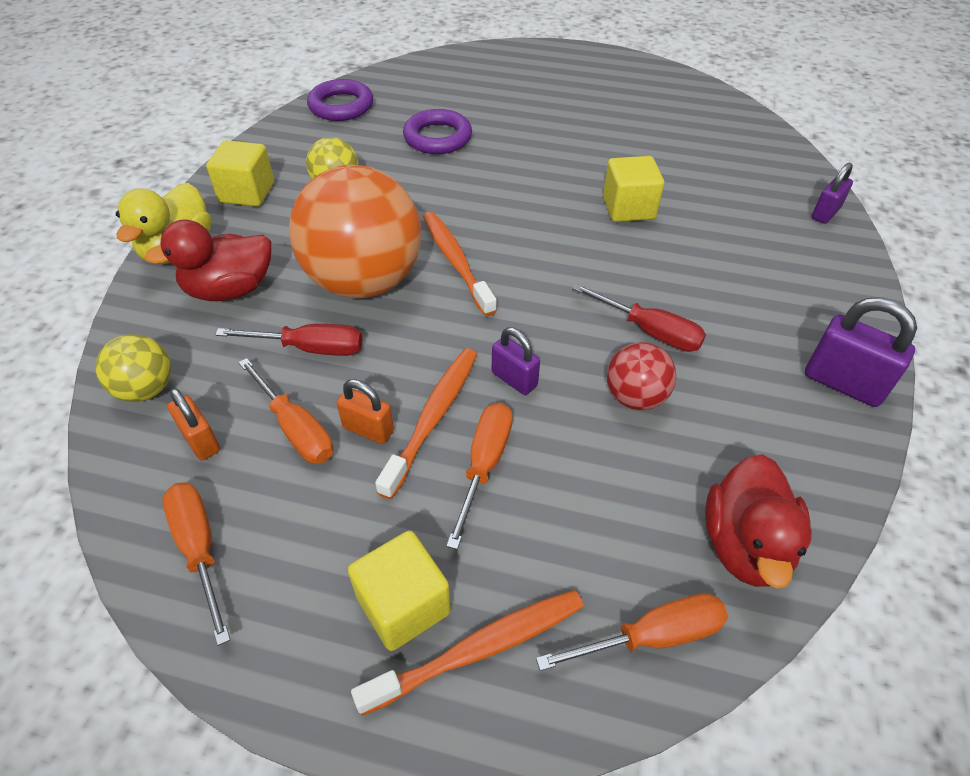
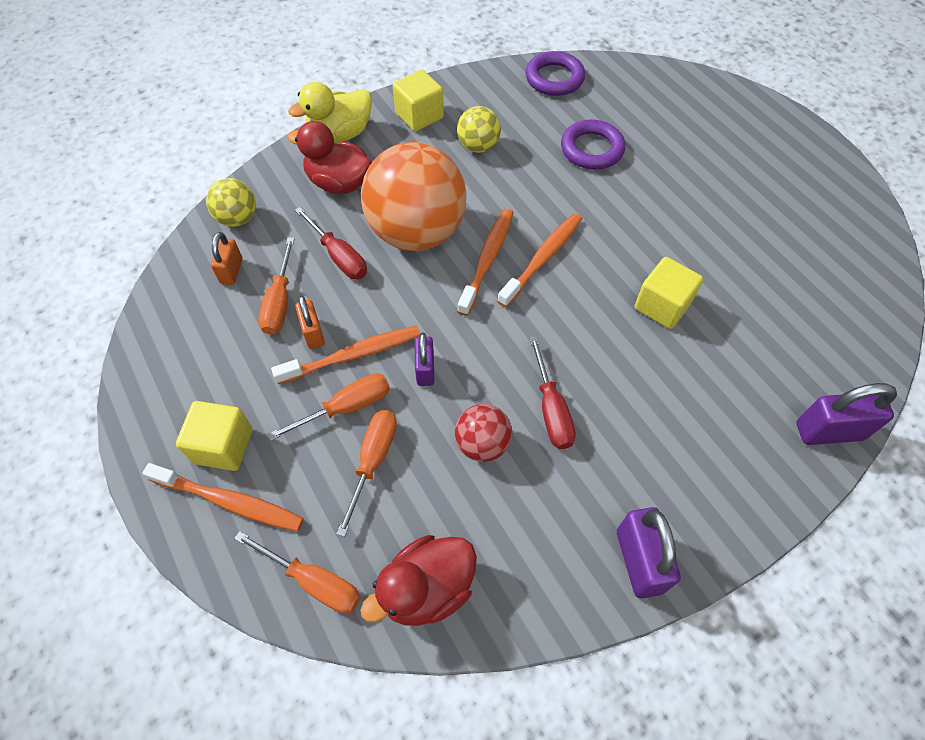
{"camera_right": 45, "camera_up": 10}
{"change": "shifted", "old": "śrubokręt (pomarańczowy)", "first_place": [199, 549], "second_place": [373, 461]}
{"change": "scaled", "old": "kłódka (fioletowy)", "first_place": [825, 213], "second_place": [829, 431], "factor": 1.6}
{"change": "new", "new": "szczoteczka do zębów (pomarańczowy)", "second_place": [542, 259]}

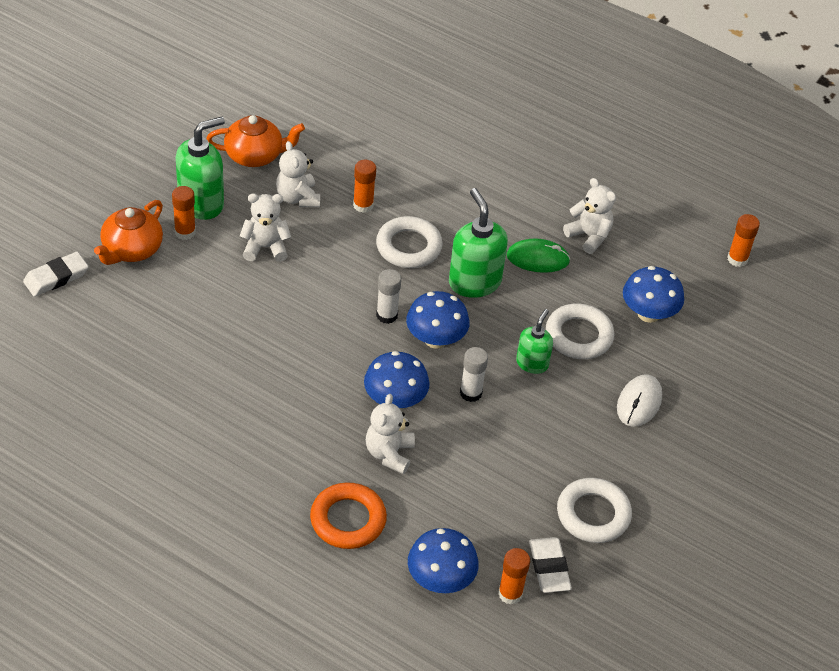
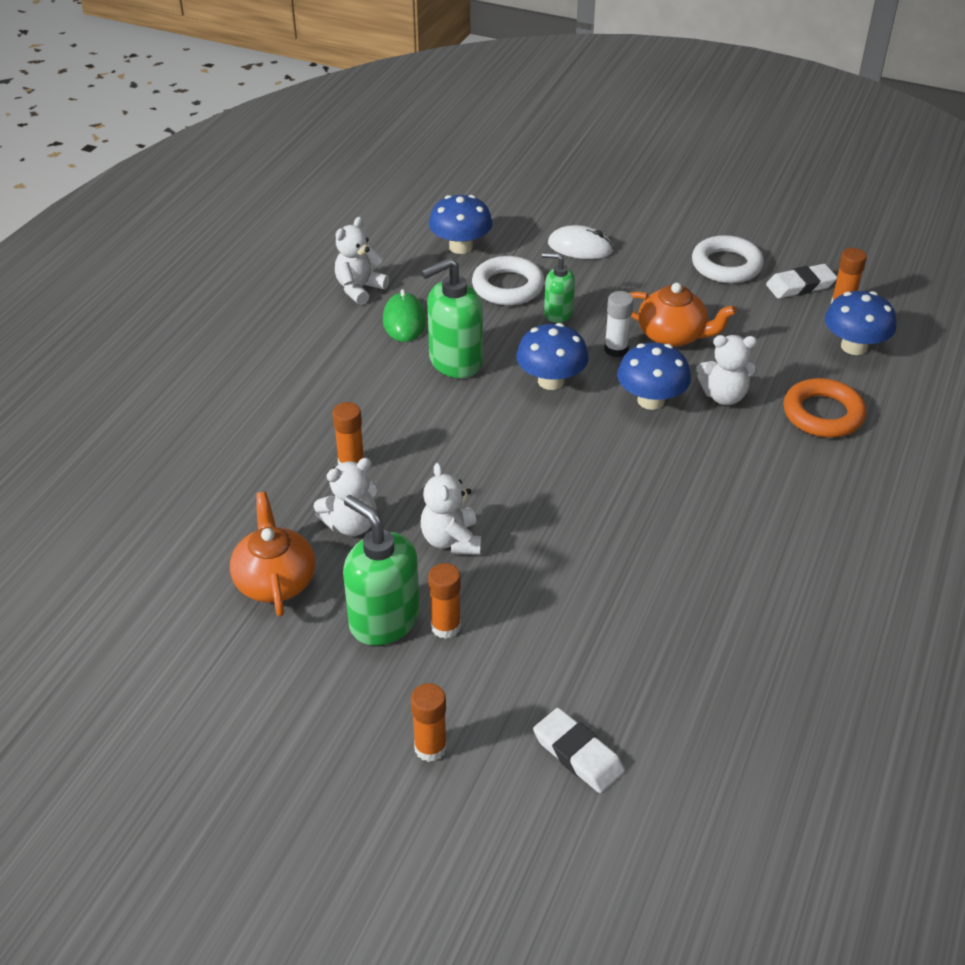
{"camera_right": -95, "camera_up": -5}
{"change": "shifted", "old": "imbryk (pomarańczowy)", "first_place": [131, 250], "second_place": [673, 335]}
{"change": "gone", "old": "pierścień (biały)", "first_place": [408, 247]}
{"change": "gone", "old": "klej w sztyfcie (biały)", "first_place": [387, 315]}
{"change": "shifted", "old": "klej w sztyfcie (pomarańczowy)", "first_place": [737, 259], "second_place": [430, 748]}

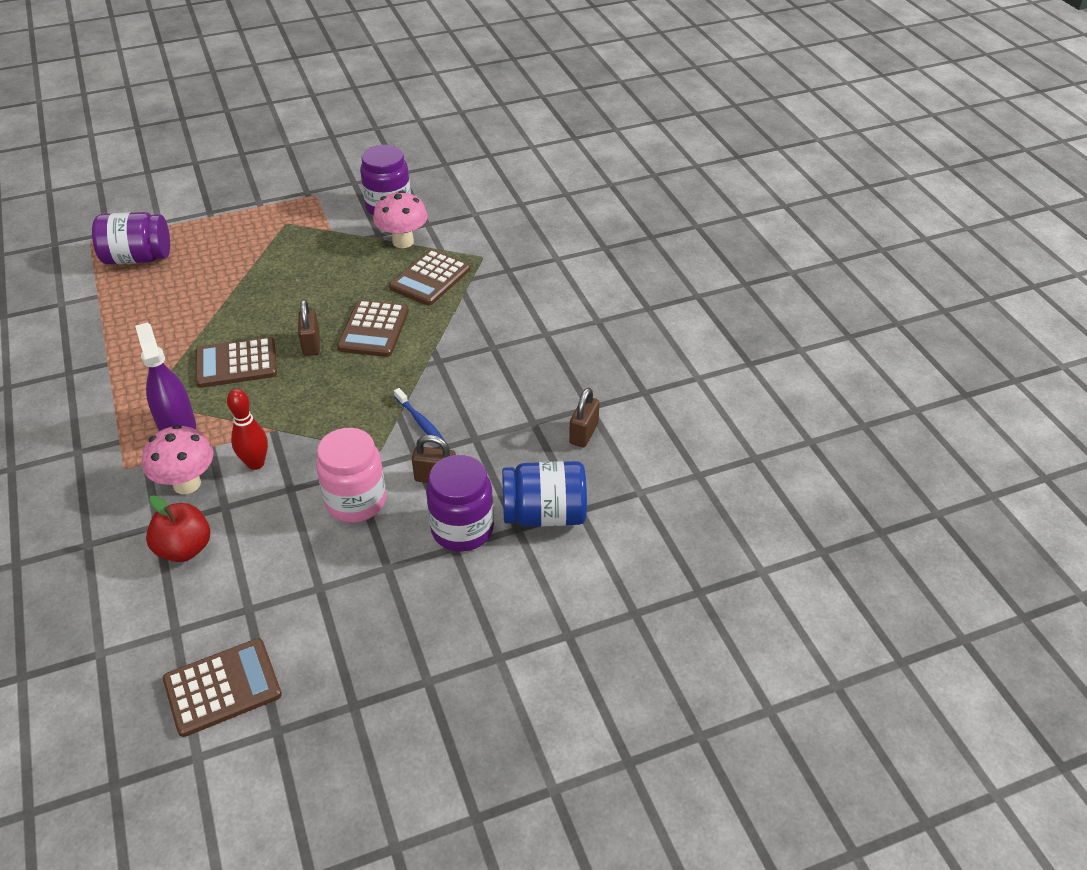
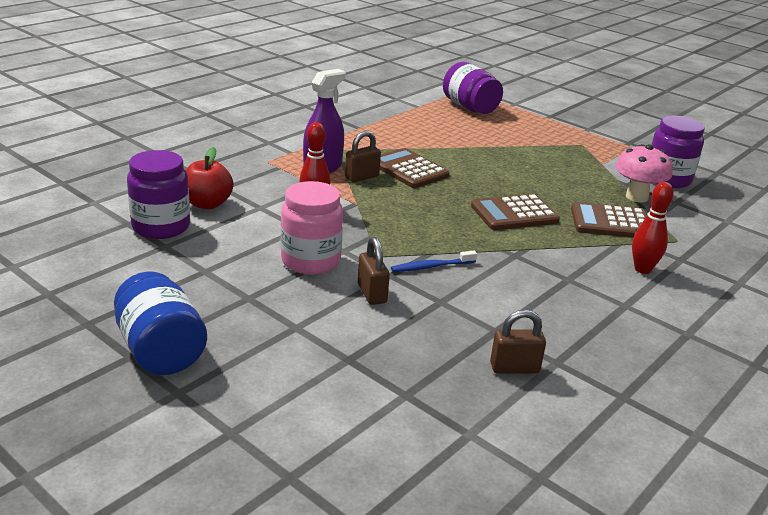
{"camera_right": 60, "camera_up": -15}
{"change": "gone", "old": "grzyb (różowy)", "first_place": [187, 484]}
{"change": "gone", "old": "kalkulator (brązowy)", "first_place": [222, 687]}
{"change": "shifted", "old": "kłódka (brązowy)", "first_place": [311, 344], "second_place": [362, 177]}
{"change": "rotated", "old": "szczoteczka do zębów (niebieski)", "first_place": [421, 422], "second_place": [431, 267], "degrees": 45}
{"change": "shifted", "old": "słoik (fioletowy)", "first_place": [462, 529], "second_place": [161, 227]}
{"change": "shifted", "old": "słoik (niebieski)", "first_place": [544, 514], "second_place": [161, 351]}
{"change": "new", "new": "kręgiel (czerwony)", "second_place": [642, 269]}

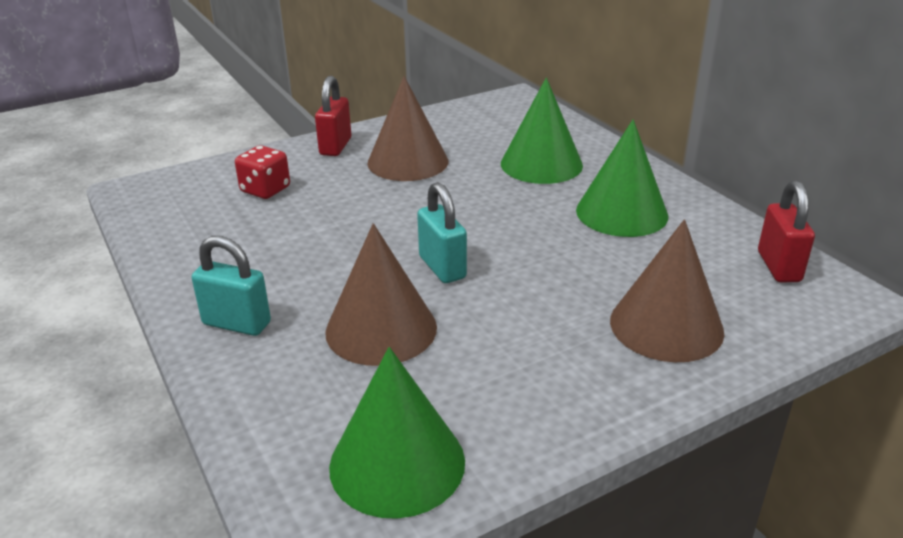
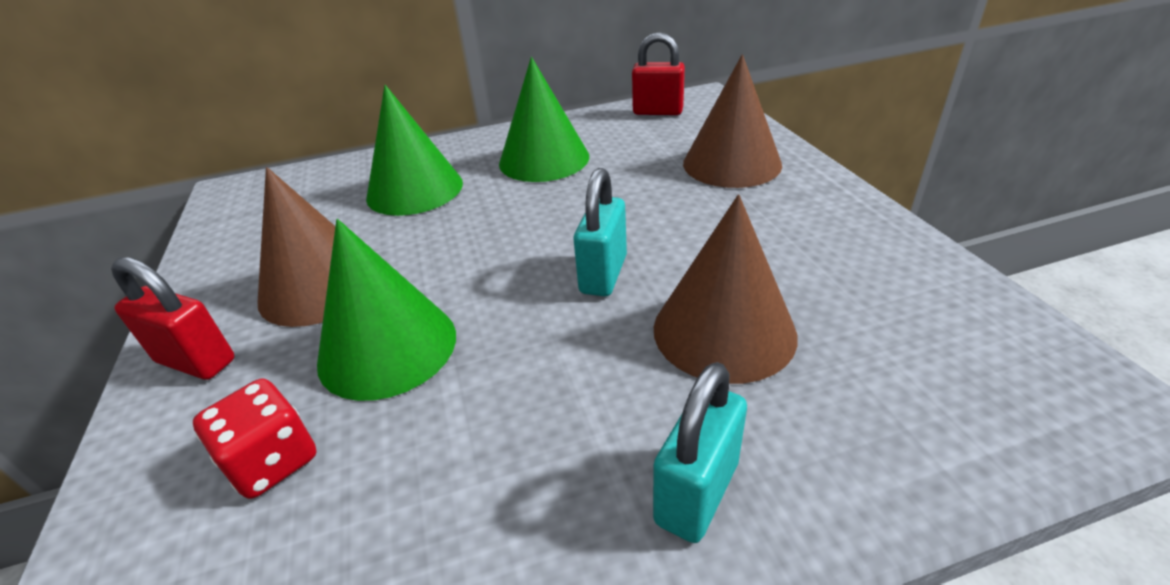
{"camera_right": -75, "camera_up": 5}
{"change": "shifted", "old": "stożek (zielony)", "first_place": [397, 463], "second_place": [387, 347]}
{"change": "rotated", "old": "kłódka (turkusowy)", "first_place": [442, 267], "second_place": [603, 274], "degrees": -60}

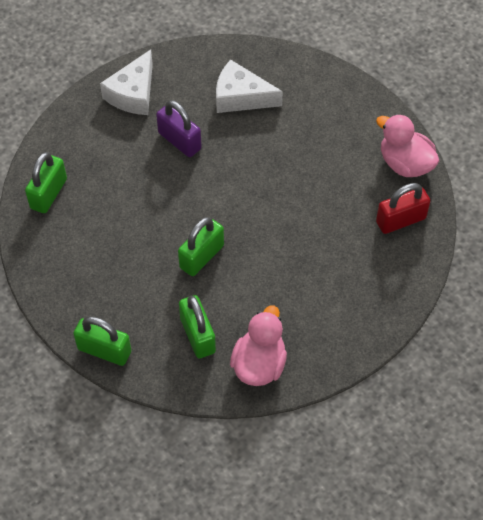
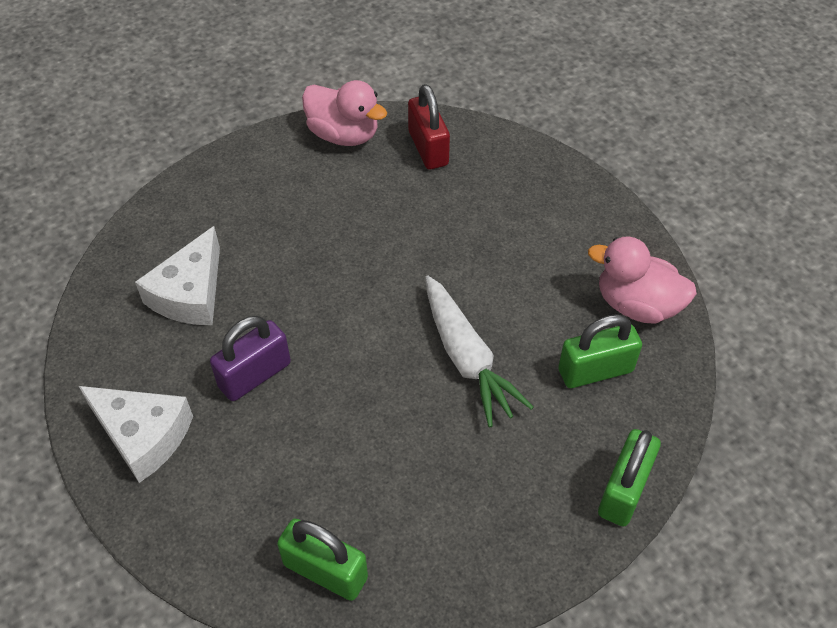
{"camera_right": -85, "camera_up": -5}
{"change": "swapped", "old": "kłódka (zielony)", "new": "marchewka (biały)", "first_place": [201, 256], "second_place": [467, 358]}
{"change": "rotated", "old": "kaczka (różowy)", "first_place": [405, 164], "second_place": [344, 135], "degrees": -105}

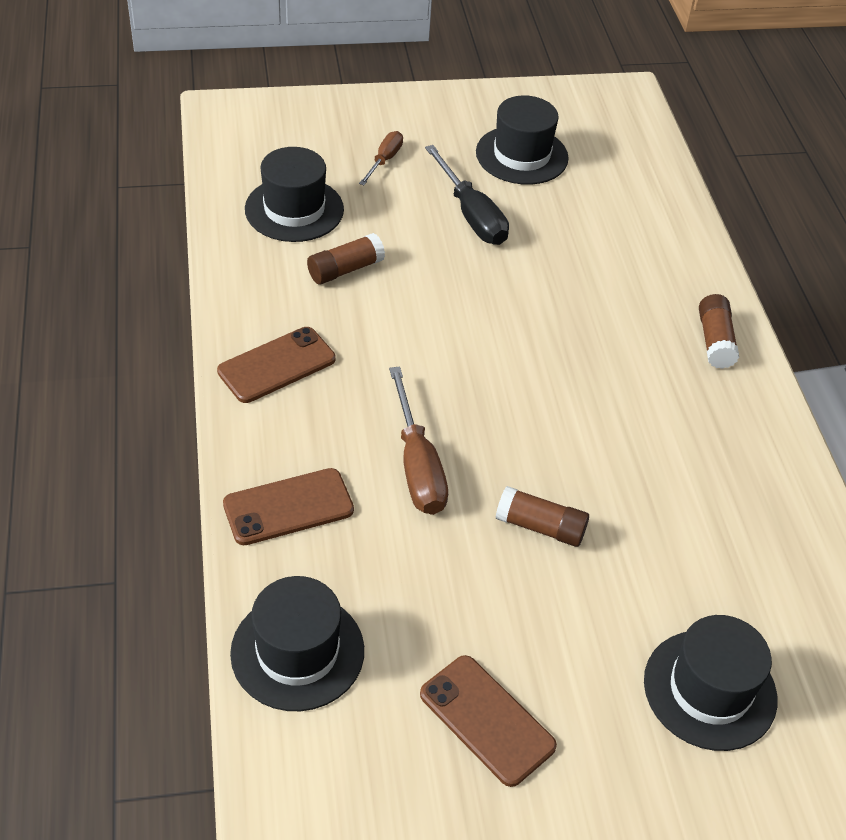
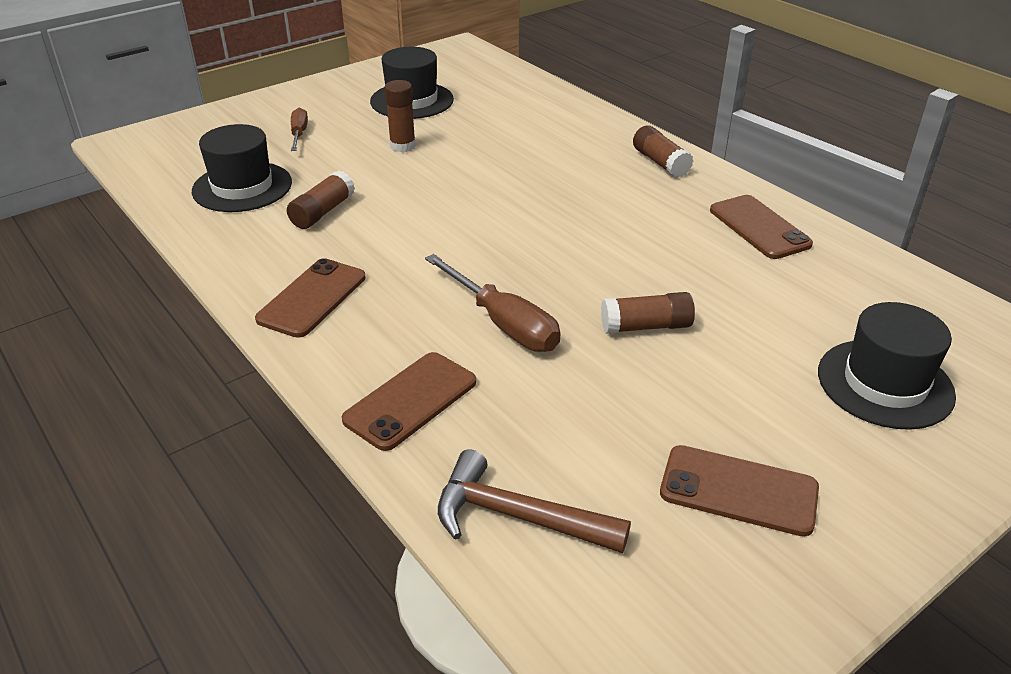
{"camera_right": -25, "camera_up": -10}
{"change": "swapped", "old": "kapelusz (czarny)", "new": "młotek (brązowy)", "first_place": [297, 651], "second_place": [518, 516]}
{"change": "swapped", "old": "śrubokręt (czarny)", "new": "klej w sztyfcie (brązowy)", "first_place": [471, 215], "second_place": [402, 146]}
{"change": "new", "new": "telefon (brązowy)", "second_place": [759, 227]}

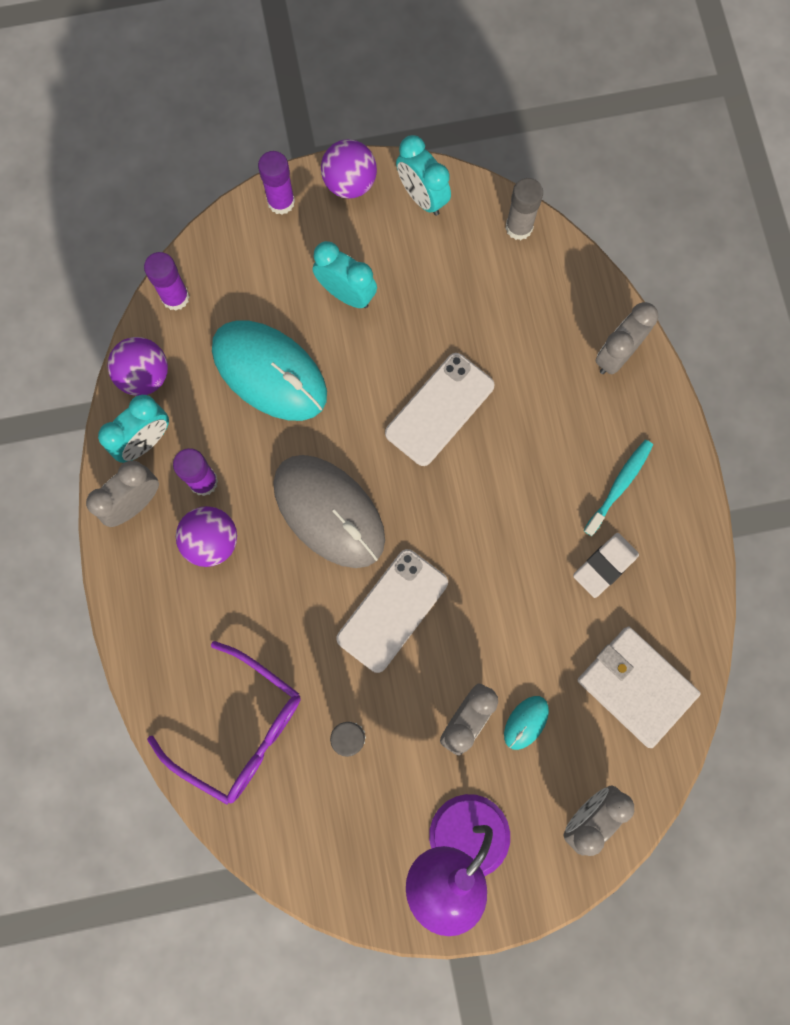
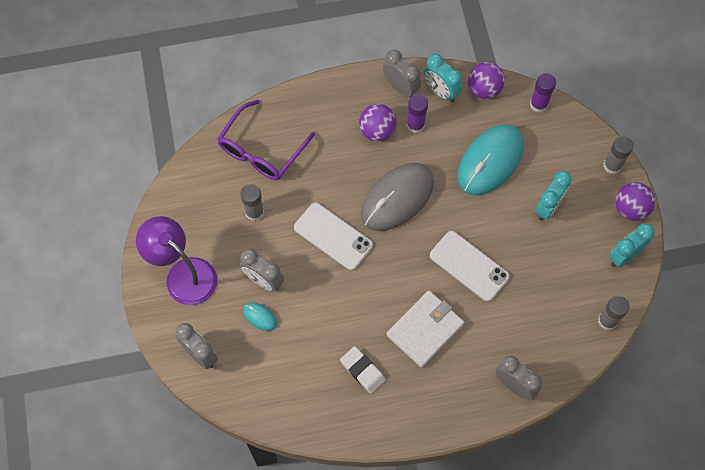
{"camera_right": 90, "camera_up": -10}
{"change": "repainted", "old": "klej w sztyfcie (fioletowy)", "new": "klej w sztyfcie (szary)", "first_place": [281, 202], "second_place": [612, 165]}
{"change": "shifted", "old": "portfel (biały)", "first_place": [636, 686], "second_place": [425, 329]}
{"change": "gone", "old": "szczoteczka do zębów (turkusowy)", "first_place": [619, 486]}

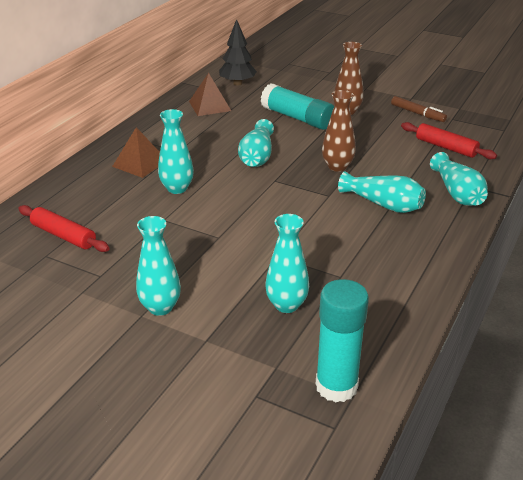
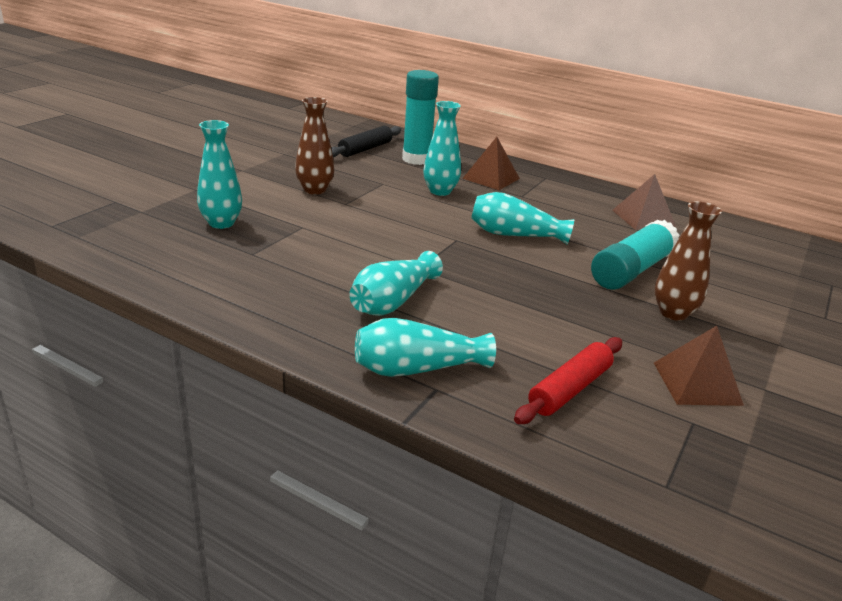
{"camera_right": 90, "camera_up": -5}
{"change": "repainted", "old": "wałek do ciasta (czerwony)", "new": "wałek do ciasta (czarny)", "first_place": [64, 235], "second_place": [365, 149]}
{"change": "gone", "old": "wazon (turkusowy)", "first_place": [160, 307]}
{"change": "gone", "old": "drzewko (czarny)", "first_place": [237, 83]}
{"change": "shifted", "old": "klej w sztyfcie (turkusowy)", "first_place": [336, 386], "second_place": [416, 159]}
{"change": "shifted", "old": "wazon (brązowy)", "first_place": [337, 166], "second_place": [315, 190]}
{"change": "swapped", "old": "flamaster (brązowy)", "new": "piramida (brązowy)", "first_place": [417, 113], "second_place": [697, 383]}

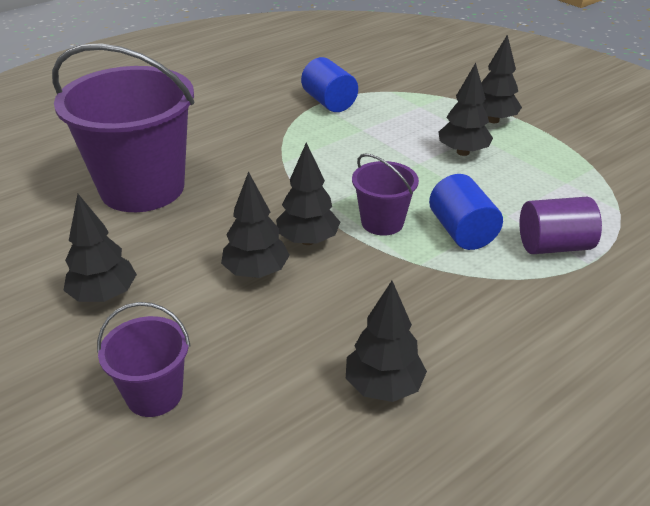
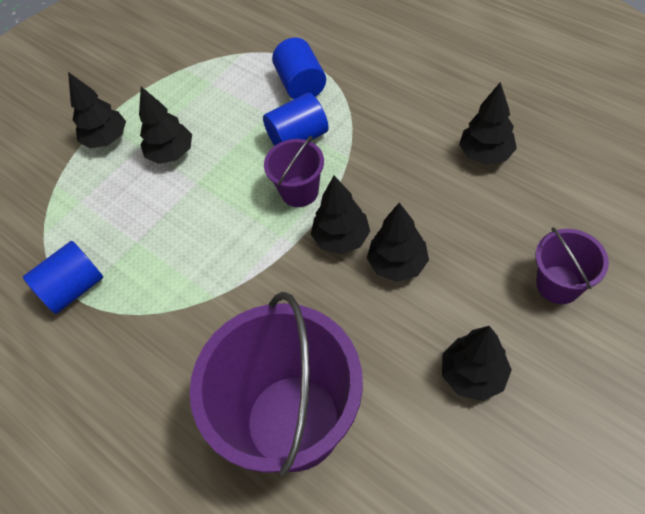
{"camera_right": -95, "camera_up": 20}
{"change": "repainted", "old": "walec (fioletowy)", "new": "walec (niebieski)", "first_place": [554, 246], "second_place": [301, 84]}

